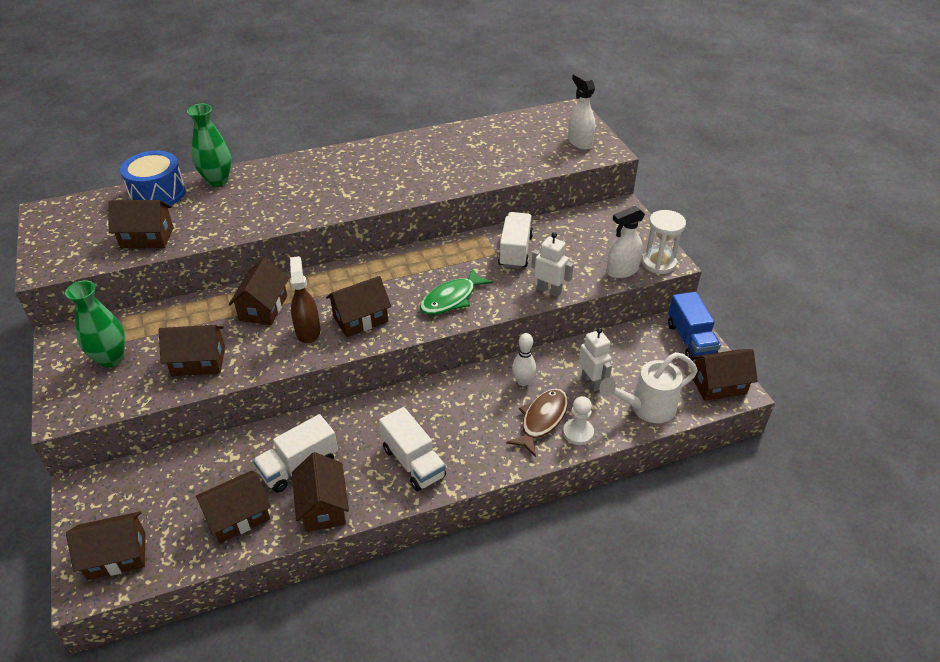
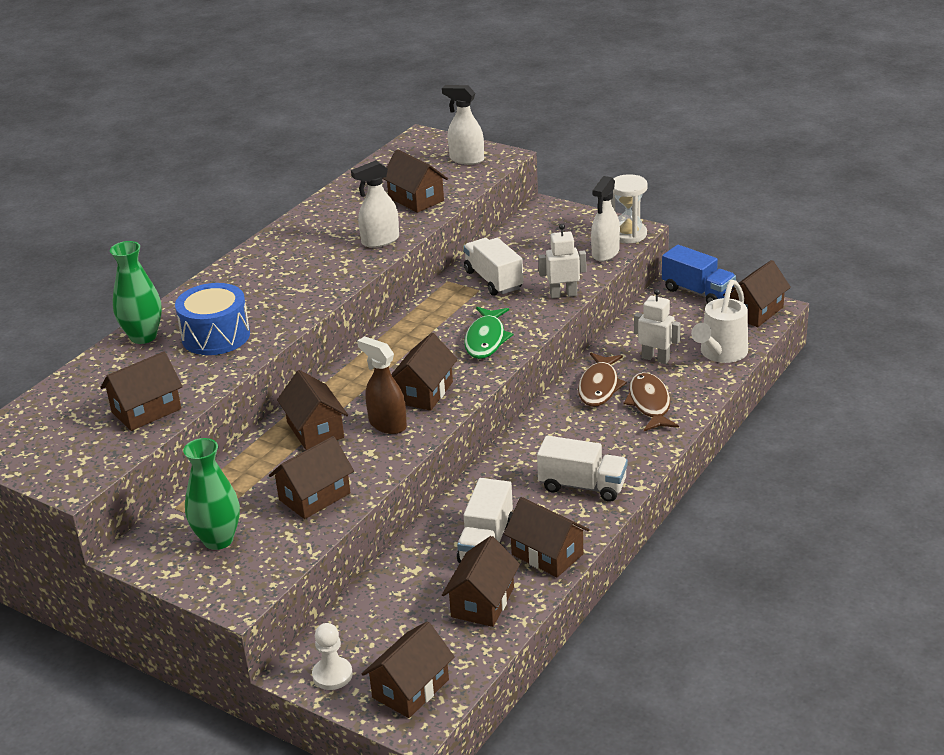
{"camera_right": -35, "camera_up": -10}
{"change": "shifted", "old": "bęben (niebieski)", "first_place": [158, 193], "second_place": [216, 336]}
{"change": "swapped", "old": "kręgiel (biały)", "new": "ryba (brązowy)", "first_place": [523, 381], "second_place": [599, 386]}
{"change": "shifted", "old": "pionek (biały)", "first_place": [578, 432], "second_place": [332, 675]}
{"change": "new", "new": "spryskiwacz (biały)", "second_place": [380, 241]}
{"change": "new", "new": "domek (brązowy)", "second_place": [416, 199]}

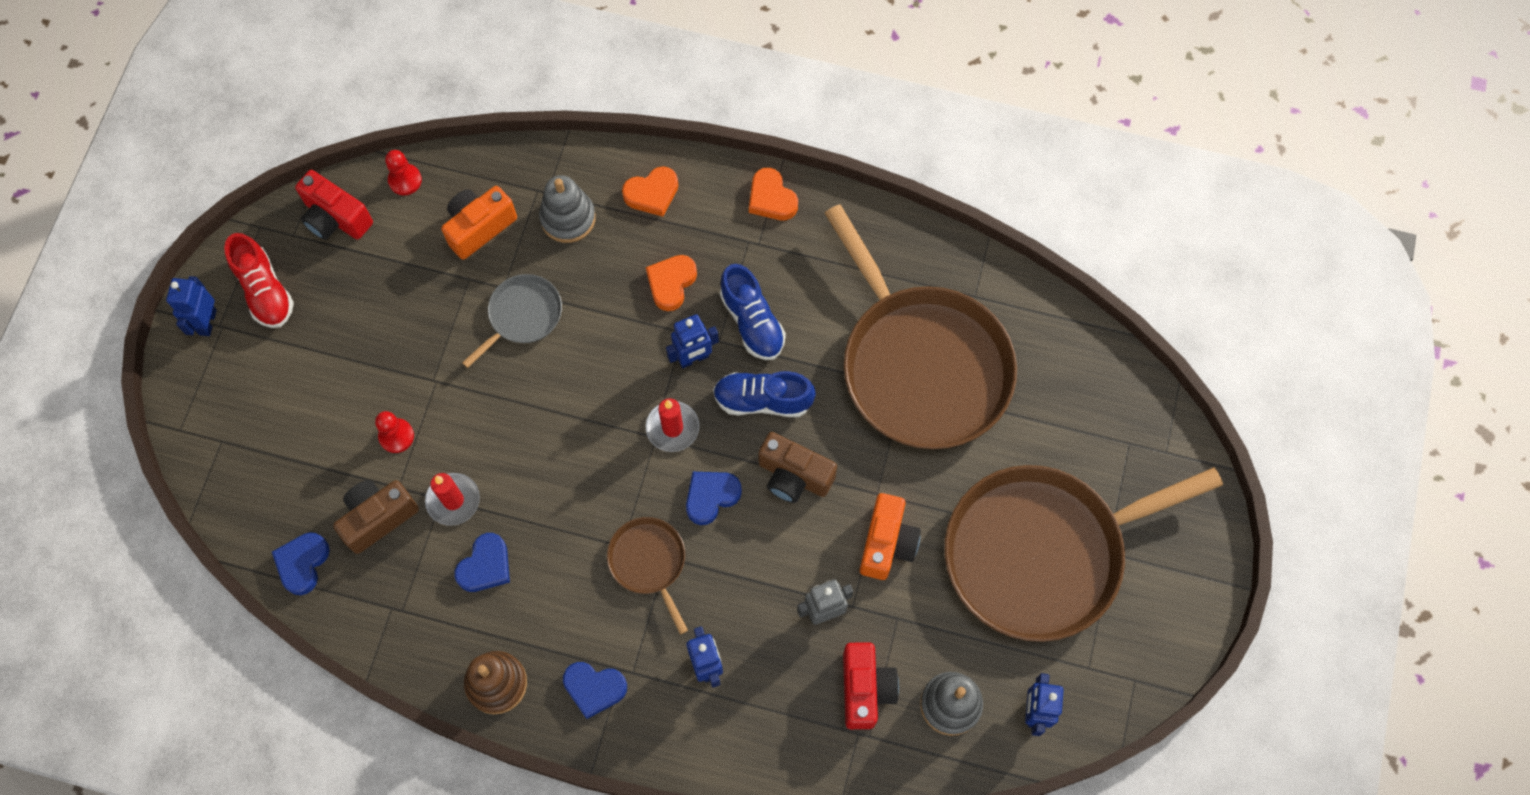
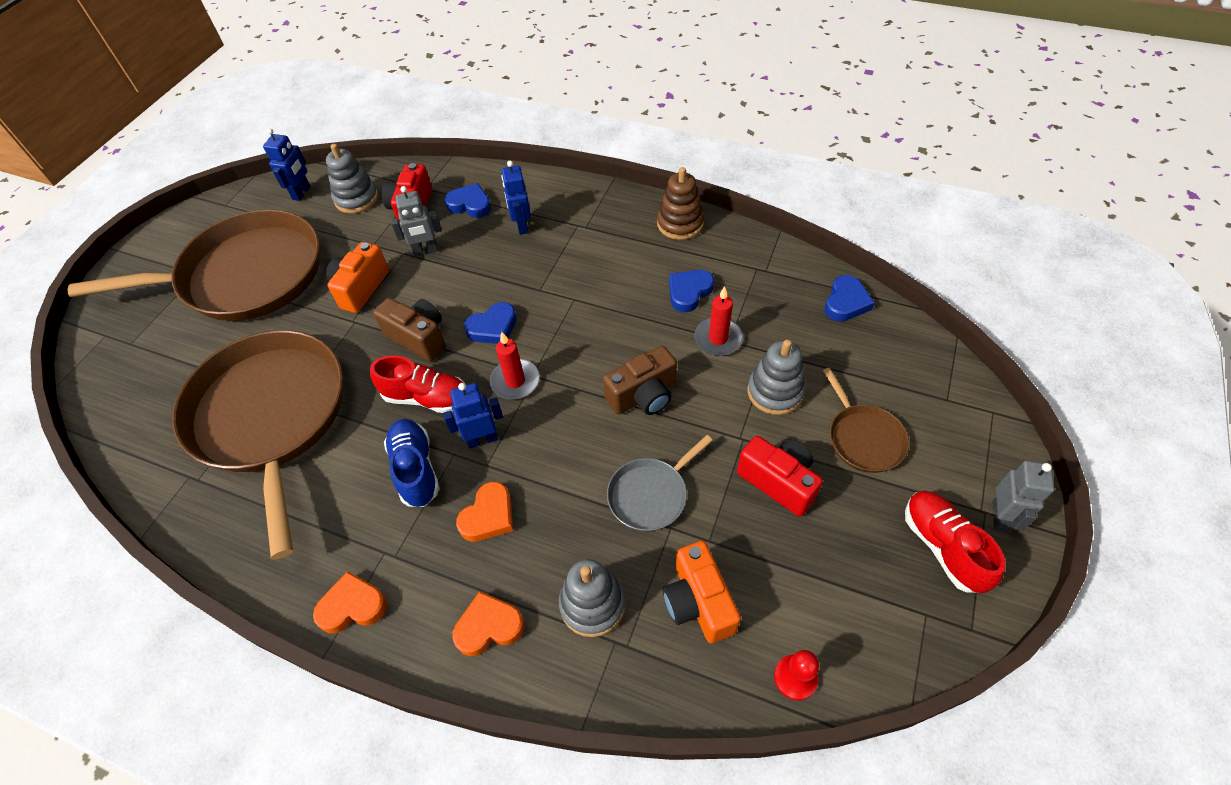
{"camera_right": -170, "camera_up": -15}
{"change": "repainted", "old": "robot (niebieski)", "new": "robot (szary)", "first_place": [207, 322], "second_place": [1000, 516]}
{"change": "shifted", "old": "aparat fotograficzny (czerwony)", "first_place": [336, 218], "second_place": [778, 482]}
{"change": "shifted", "old": "aparat fotograficzny (brązowy)", "first_place": [378, 518], "second_place": [643, 396]}
{"change": "swapped", "old": "pionek (czerwony)", "new": "zabawka nakładanka (szary)", "first_place": [396, 436], "second_place": [775, 392]}
{"change": "rotated", "old": "aparat fotograficzny (pomarańczowy)", "first_place": [479, 227], "second_place": [698, 602], "degrees": 105}
{"change": "shifted", "old": "serce (niebieski)", "first_place": [594, 688], "second_place": [470, 205]}
{"change": "shifted", "old": "patelnia (brązowy)", "first_place": [649, 562], "second_place": [863, 438]}
{"change": "repainted", "old": "but (niebieski)", "new": "but (czerwony)", "first_place": [763, 400], "second_place": [427, 398]}
{"change": "rotated", "old": "serce (pomarańczowy)", "first_place": [771, 198], "second_place": [352, 606], "degrees": -75}

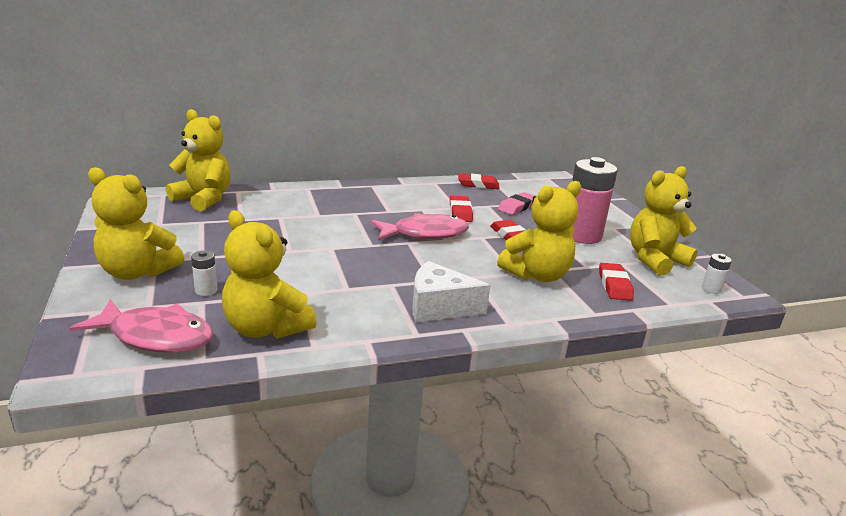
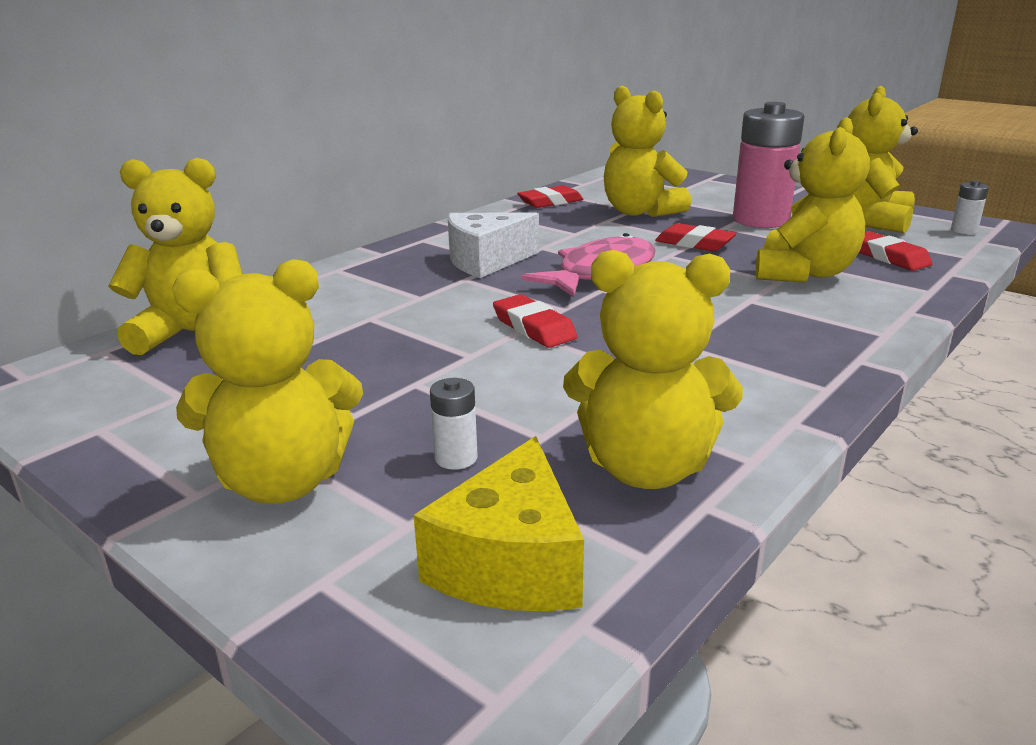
{"camera_right": -30, "camera_up": 0}
{"change": "swapped", "old": "ryba (różowy)", "new": "ser (żółty)", "first_place": [156, 336], "second_place": [511, 563]}
{"change": "shifted", "old": "ser (biały)", "first_place": [439, 307], "second_place": [486, 261]}
{"change": "shifted", "old": "gumka do mazania (czerwony)", "first_place": [460, 212], "second_place": [534, 327]}
{"change": "swapped", "old": "gumka do mazania (różowy)", "new": "miś (żółty)", "first_place": [517, 207], "second_place": [640, 212]}

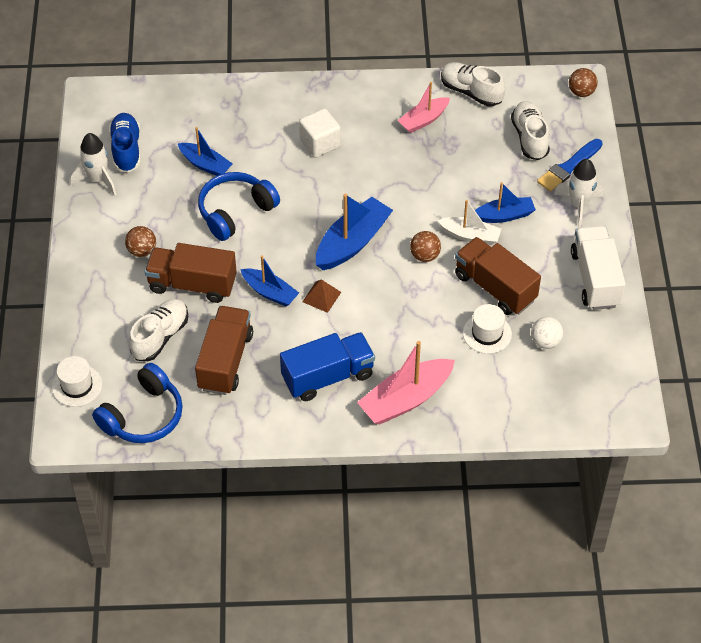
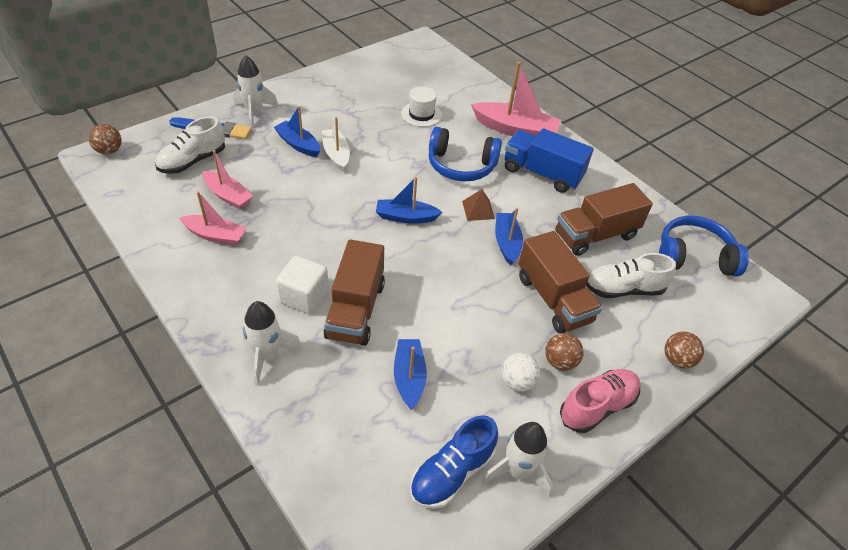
{"camera_right": -130, "camera_up": -5}
{"change": "gone", "old": "kapelusz (biały)", "first_place": [77, 386]}
{"change": "shifted", "old": "słuchawki (niebieski)", "first_place": [235, 212], "second_place": [461, 165]}
{"change": "scaled", "old": "łódka (niebieski)", "first_place": [352, 242], "second_place": [406, 217], "factor": 0.63}
{"change": "shifted", "old": "piłka (brązowy)", "first_place": [425, 256], "second_place": [677, 360]}
{"change": "gone", "old": "but (biały)", "first_place": [471, 92]}
{"change": "shifted", "old": "ciężarówka (brązowy)", "first_place": [495, 287], "second_place": [355, 310]}
{"change": "shifted", "old": "piłka (biały)", "first_place": [545, 342], "second_place": [517, 382]}
{"change": "gone", "old": "ciężarówka (biały)", "first_place": [595, 279]}
{"change": "new", "new": "łódka (różowy)", "second_place": [228, 195]}
{"change": "new", "new": "rakieta (biały)", "second_place": [267, 356]}
{"change": "new", "new": "but (różowy)", "second_place": [597, 407]}

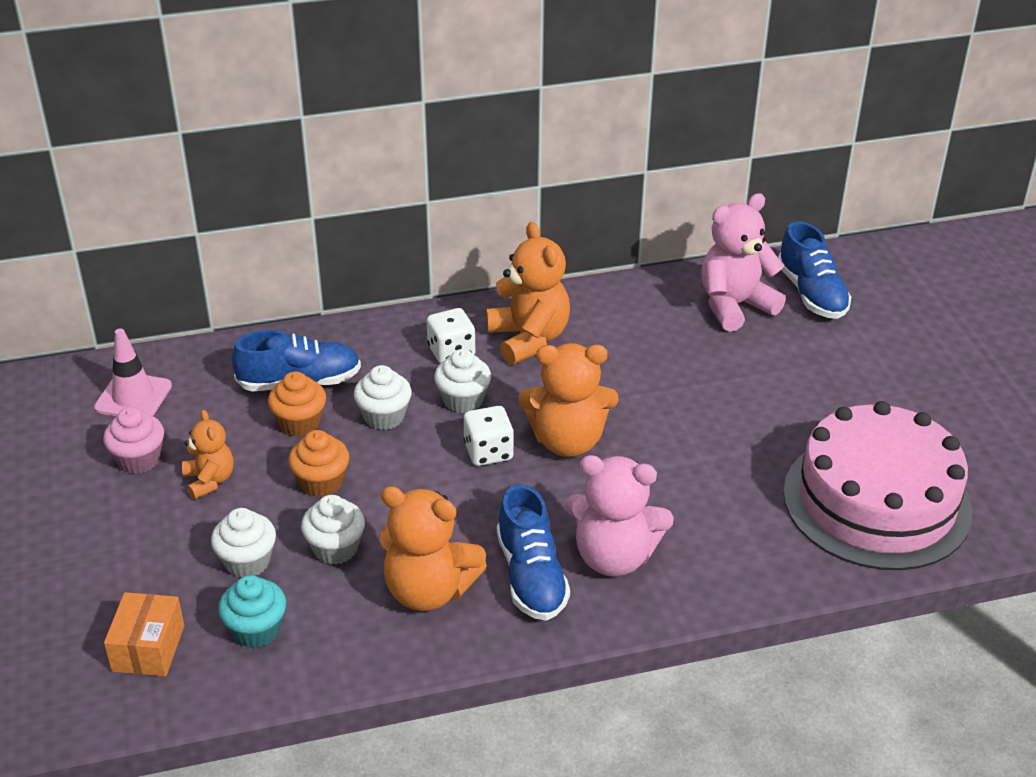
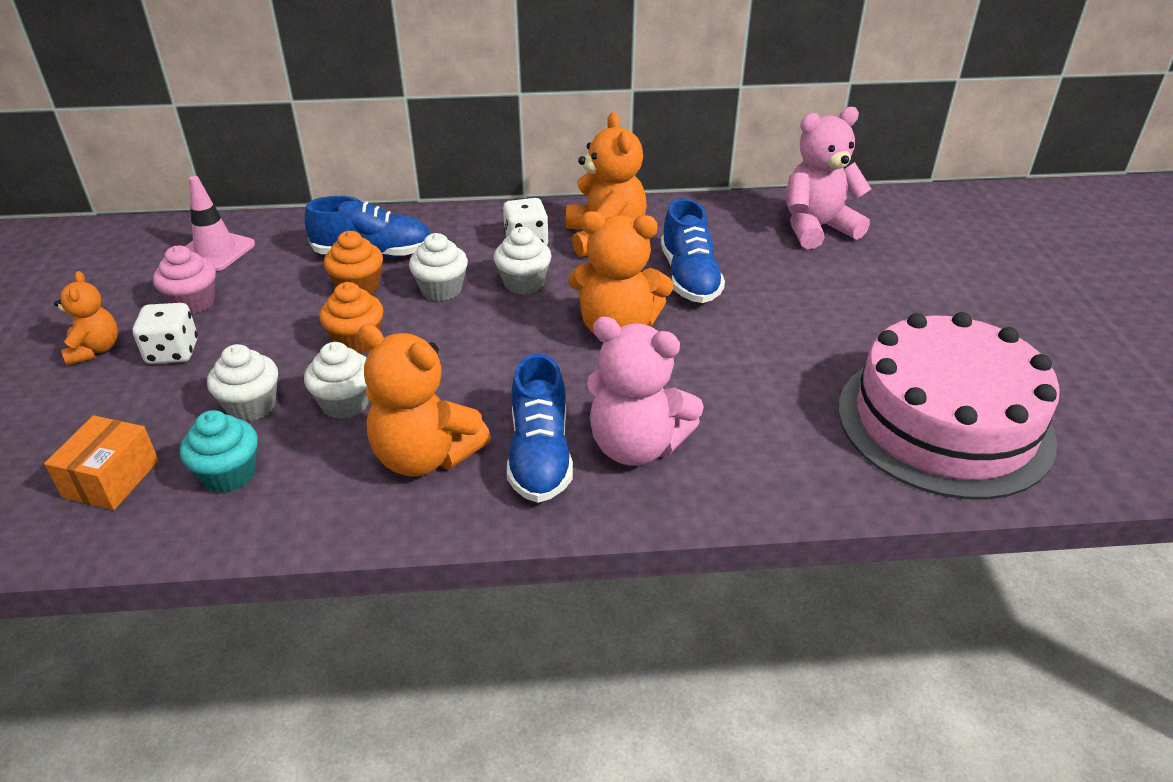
{"camera_right": 10, "camera_up": 0}
{"change": "shifted", "old": "miś (pomarańczowy)", "first_place": [209, 480], "second_place": [95, 349]}
{"change": "shifted", "old": "kostka do gry (biały)", "first_place": [488, 452], "second_place": [173, 352]}
{"change": "shifted", "old": "but (niebieski)", "first_place": [811, 294], "second_place": [689, 277]}

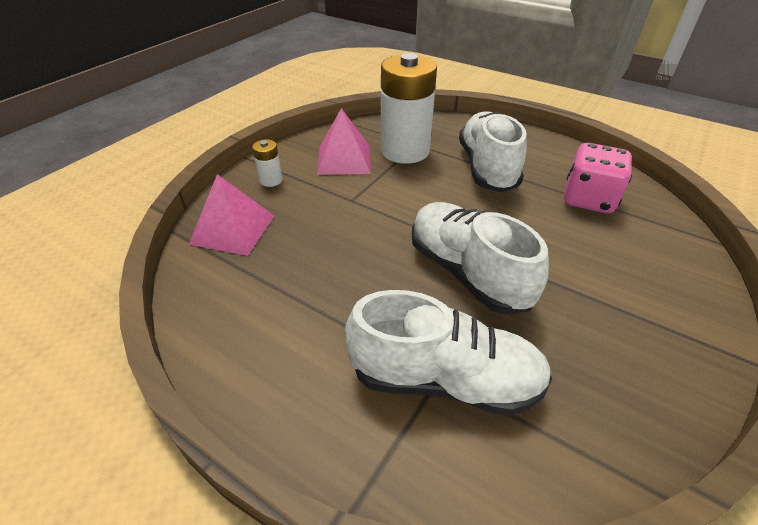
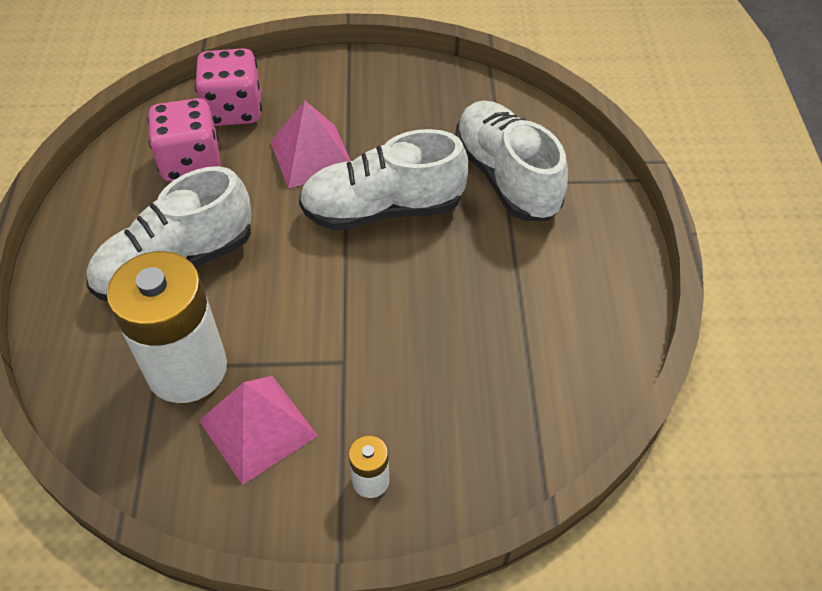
{"camera_right": -125, "camera_up": 10}
{"change": "shifted", "old": "piramida (różowy)", "first_place": [233, 229], "second_place": [312, 155]}
{"change": "rotated", "old": "but (biały)", "first_place": [467, 272], "second_place": [383, 209], "degrees": 60}
{"change": "new", "new": "kostka do gry (różowy)", "second_place": [234, 110]}

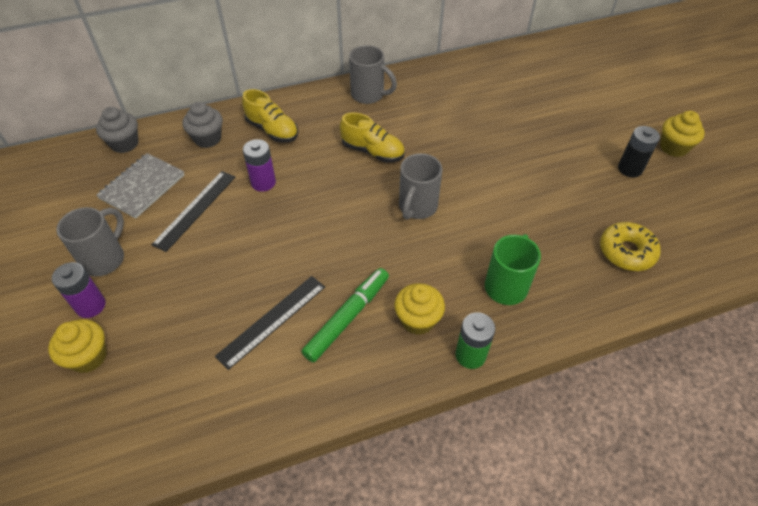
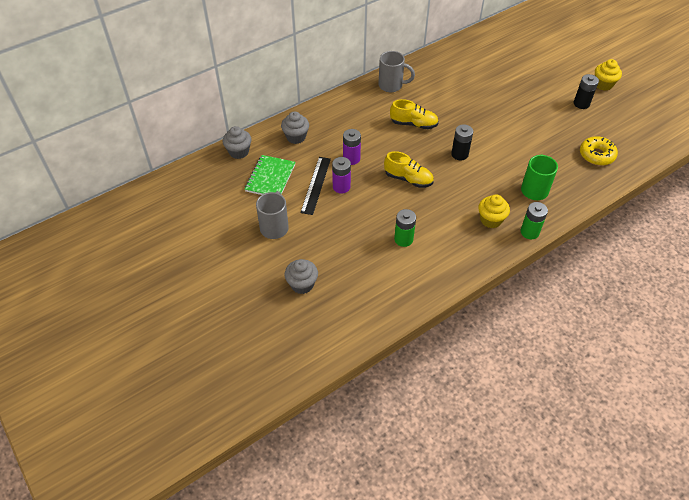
{"camera_right": -15, "camera_up": 0}
{"change": "repainted", "old": "muffinka (żółty)", "new": "muffinka (szary)", "first_place": [88, 357], "second_place": [302, 284]}
{"change": "shifted", "old": "bateria (fioletowy)", "first_place": [90, 306], "second_place": [341, 187]}
{"change": "repainted", "old": "zeszyt (szary)", "new": "zeszyt (zielony)", "first_place": [142, 187], "second_place": [270, 178]}
{"change": "swapped", "old": "linijka (czarny)", "new": "bateria (zielony)", "first_place": [272, 320], "second_place": [403, 239]}
{"change": "shifted", "old": "but (żółty)", "first_place": [272, 130], "second_place": [408, 179]}
{"change": "gone", "old": "flamaster (zielony)", "first_place": [347, 318]}
{"change": "swapped", "old": "kubek (szary)", "new": "bateria (czarny)", "first_place": [417, 207], "second_place": [459, 154]}

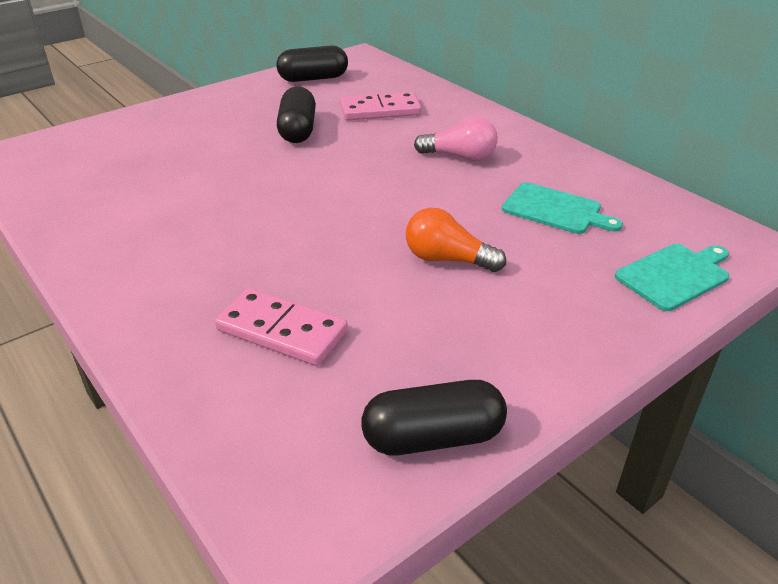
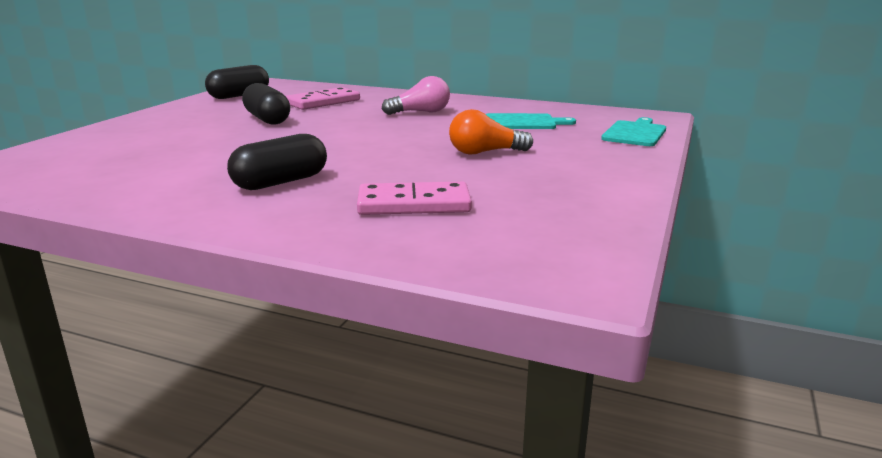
{"camera_right": -30, "camera_up": -15}
{"change": "shifted", "old": "kapsułka (czarny)", "first_place": [433, 437], "second_place": [281, 182]}

